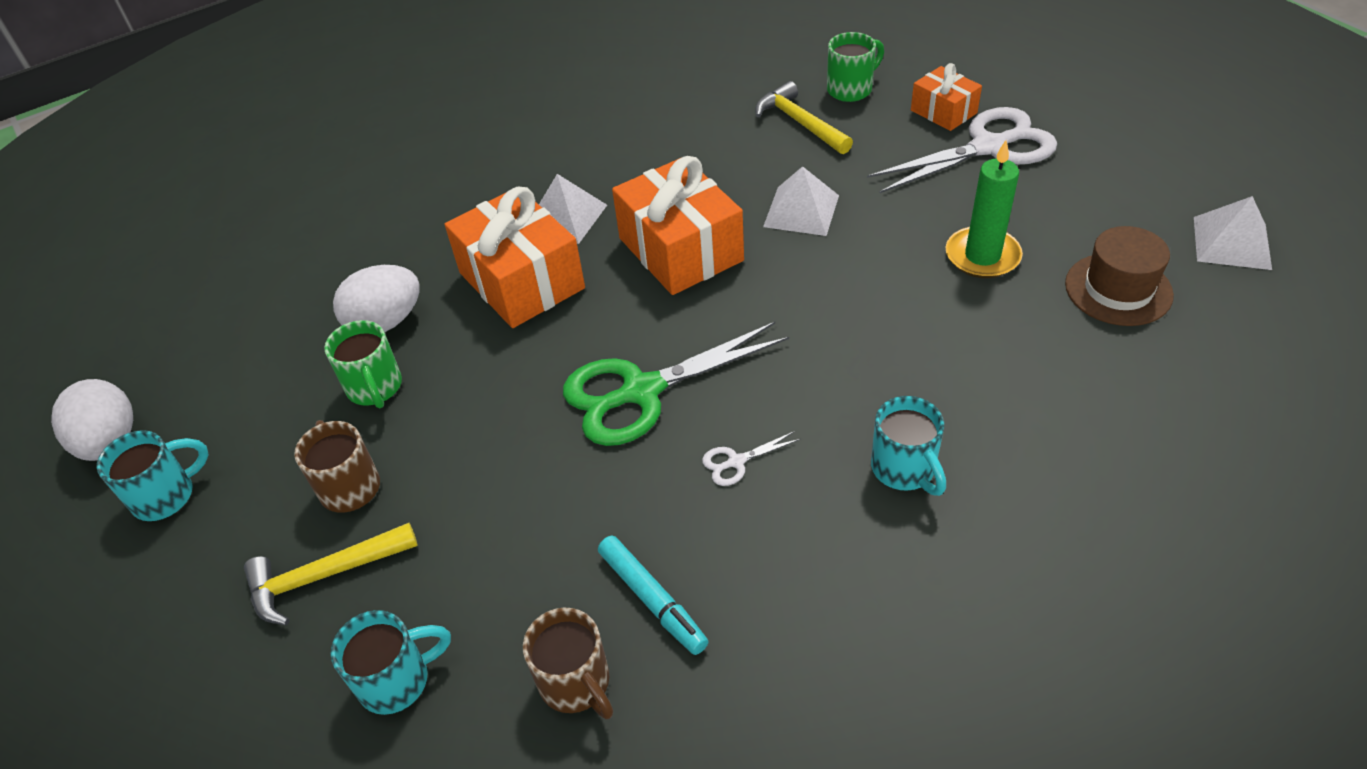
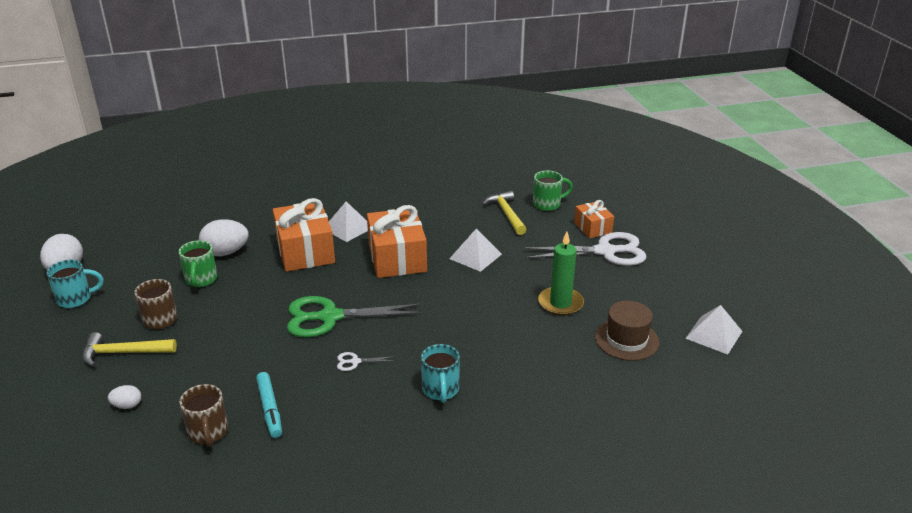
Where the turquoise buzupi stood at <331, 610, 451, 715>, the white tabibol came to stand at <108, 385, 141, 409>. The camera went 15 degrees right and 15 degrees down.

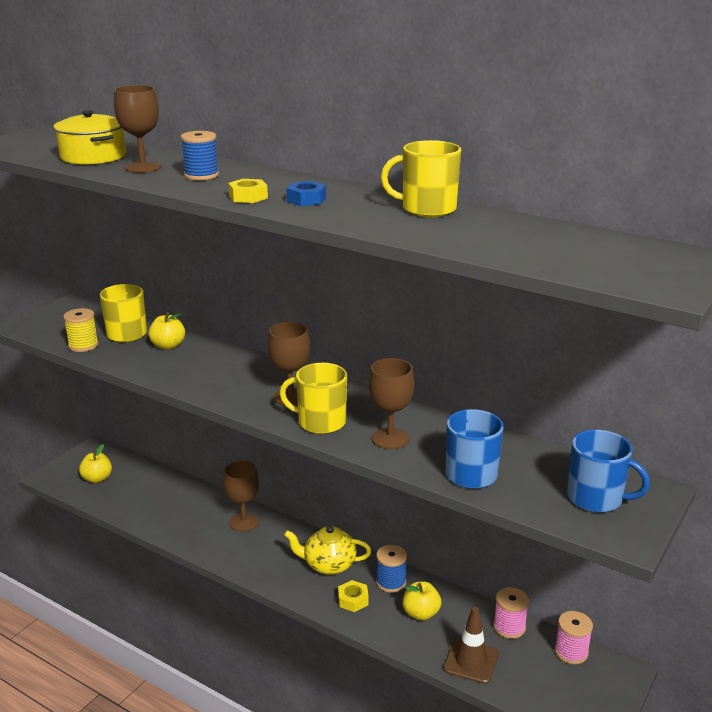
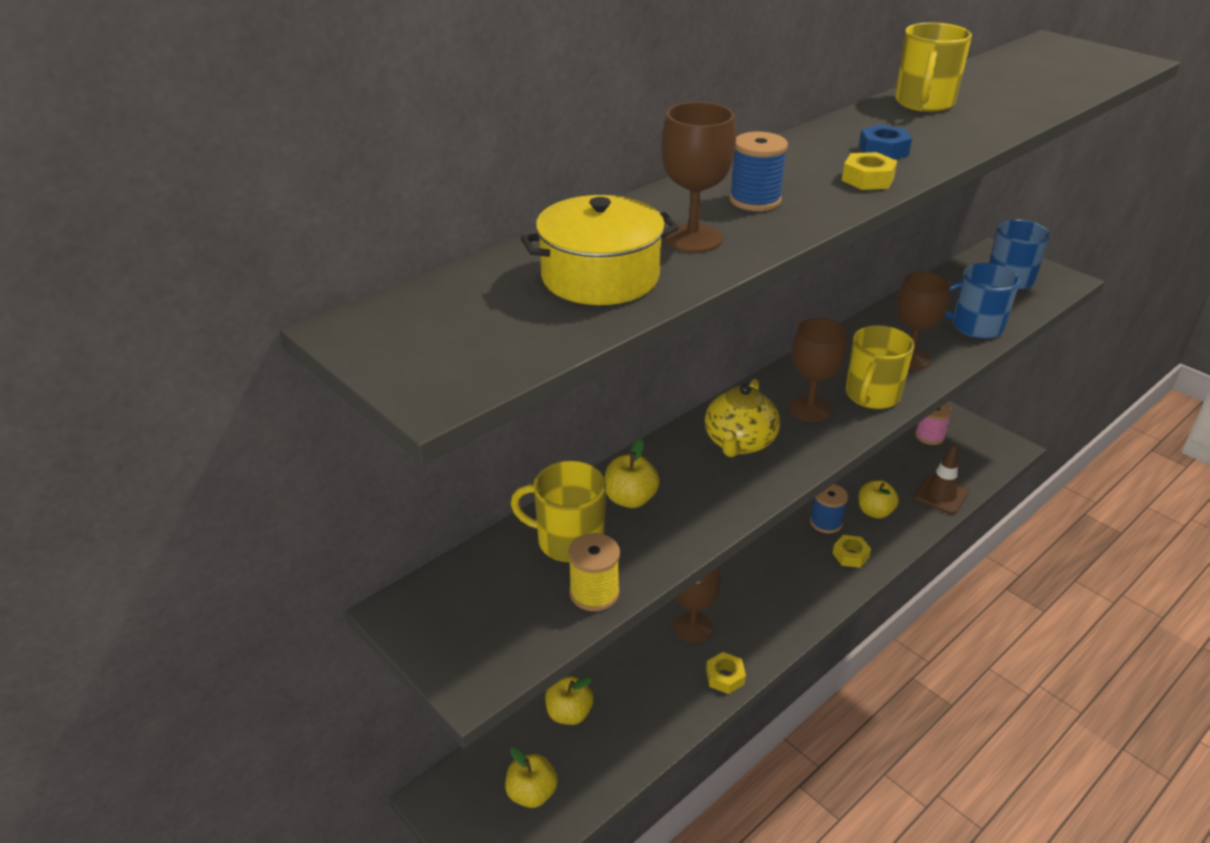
The second view gained the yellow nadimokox at <545, 676, 594, 725>. The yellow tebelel ended up elsewhere, having gone from <284, 525, 371, 575> to <705, 379, 780, 457>. The second view gained the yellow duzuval at <706, 652, 746, 694>. The second view lost the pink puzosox at <493, 587, 529, 639>. The camera went 75 degrees left and 10 degrees up.

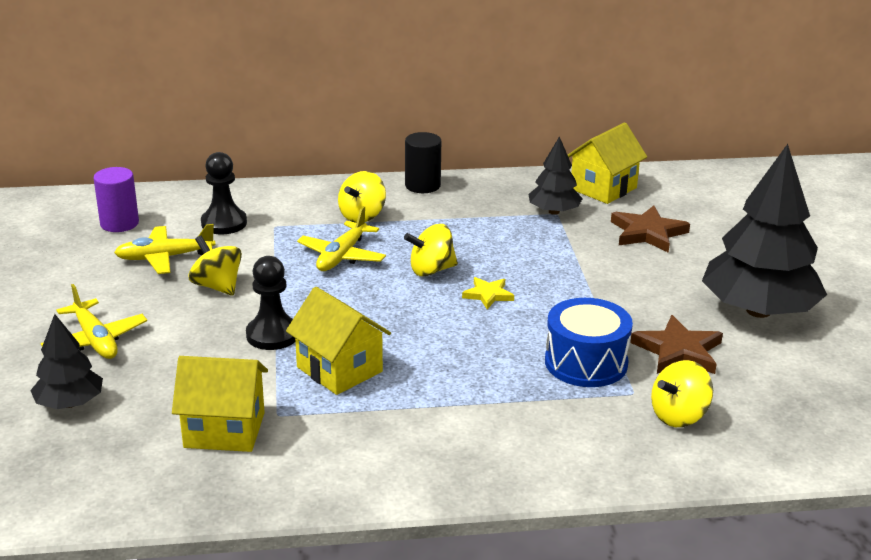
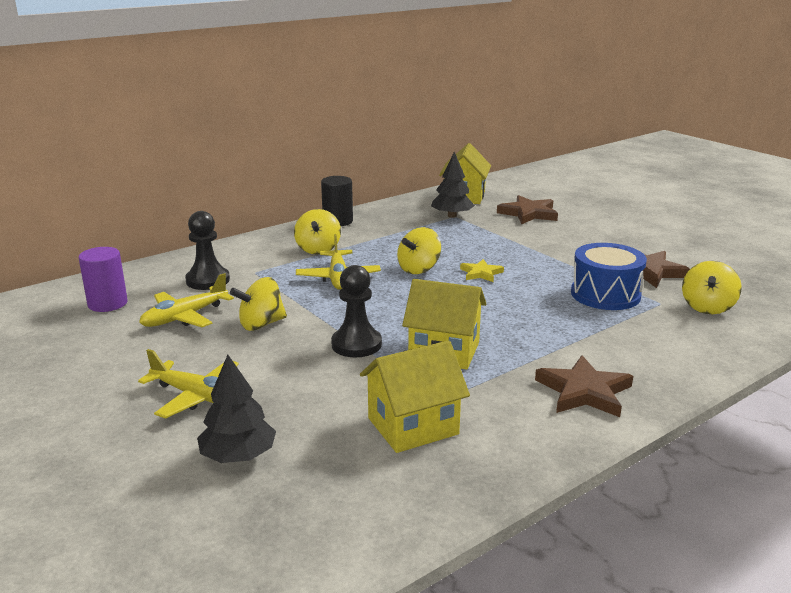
The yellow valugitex at <188, 236, 242, 296> ended up facing another way, 45 degrees counterclockwise from before. The second view gained the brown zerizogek at <535, 355, 633, 417>. The second view lost the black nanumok at <702, 144, 827, 318>. The camera went 30 degrees left and 5 degrees down.

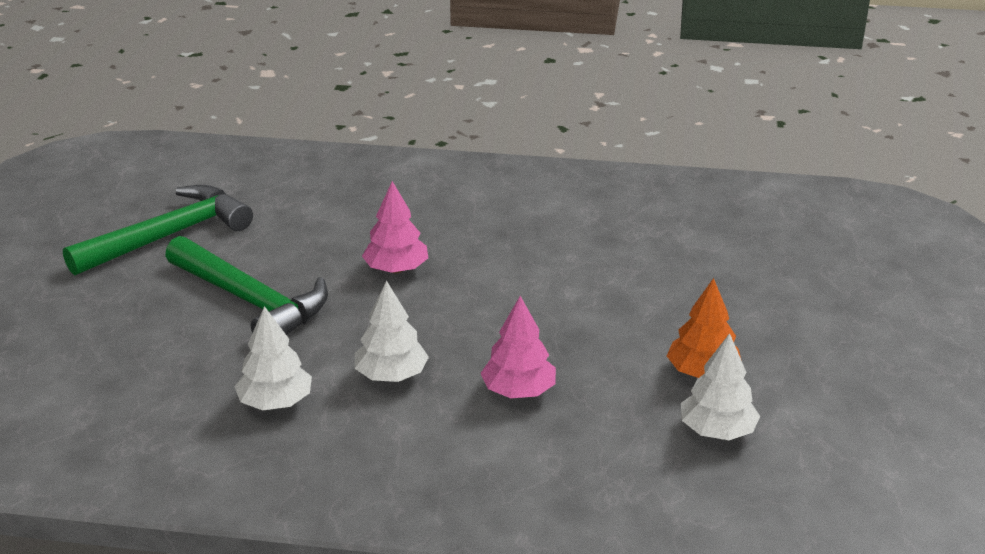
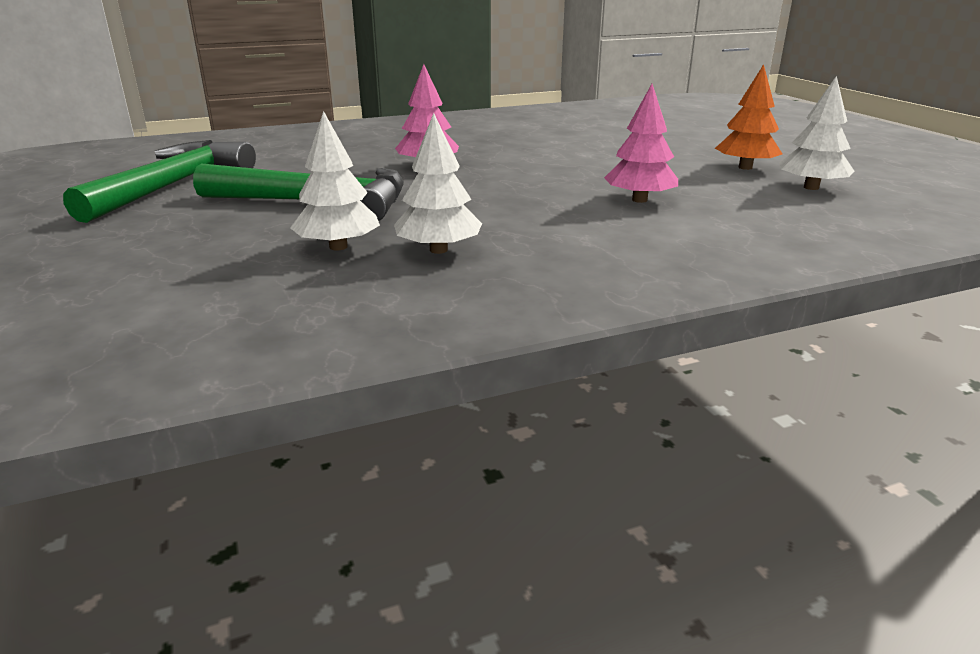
The white nanumok ended up elsewhere, having gone from <355, 280, 429, 382> to <290, 111, 380, 250>. The camera went 30 degrees left and 5 degrees down.

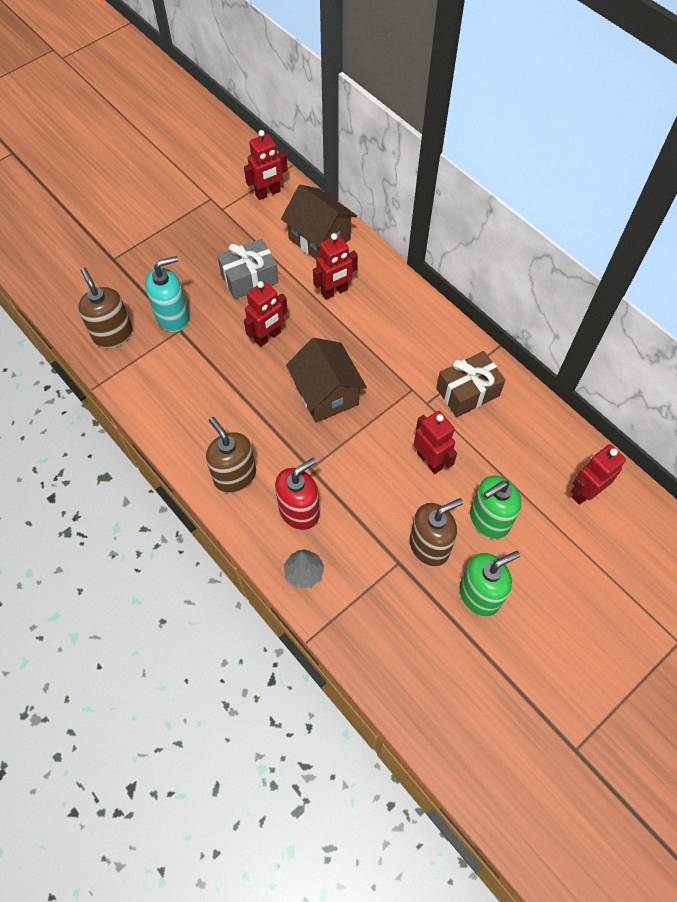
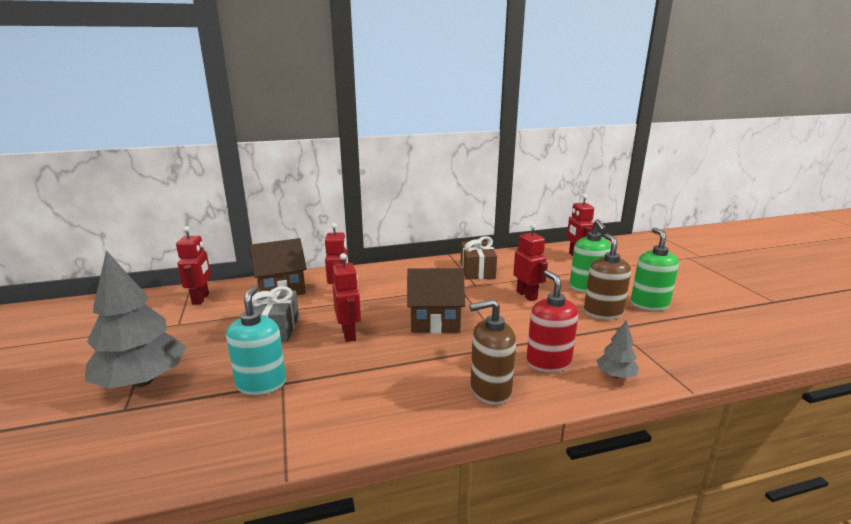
The second view gained the grey nanumok at <85, 251, 186, 389>. The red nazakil at <414, 411, 457, 474> ended up facing another way, 75 degrees clockwise from before. The second view lost the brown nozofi at <78, 267, 133, 348>. The camera went 65 degrees left and 40 degrees down.

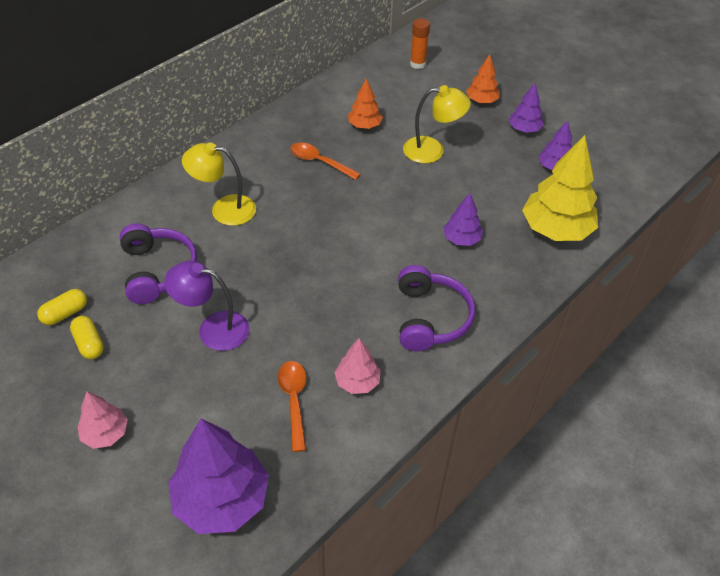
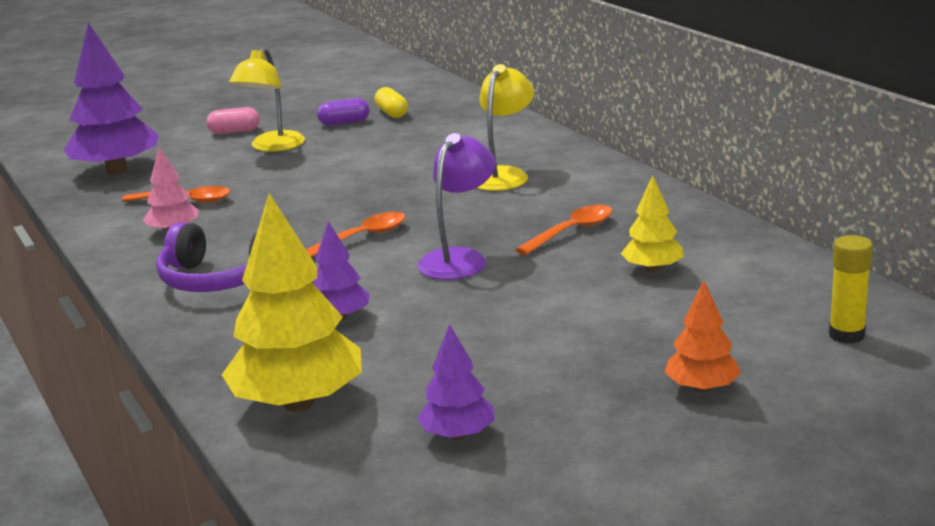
Where the pink nanumok stood at <77, 392, 128, 449>, the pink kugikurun came to stand at <207, 107, 260, 134>. The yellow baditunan ended up elsewhere, having gone from <403, 85, 471, 163> to <229, 47, 305, 152>. The second view gained the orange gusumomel at <306, 212, 406, 257>. What was the yellow kugikurun at <70, 316, 104, 359> turned into the purple kugikurun at <317, 98, 369, 126>. The purple baditunan ended up elsewhere, having gone from <164, 261, 250, 351> to <417, 133, 496, 280>. What was the orange nanumok at <348, 78, 383, 129> turned into the yellow nanumok at <621, 175, 684, 273>. What was the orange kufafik at <410, 18, 430, 69> turned into the yellow kufafik at <829, 235, 873, 344>. The second view lost the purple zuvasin at <120, 223, 197, 304>. The second view lost the purple nanumok at <509, 83, 544, 133>. The camera went 110 degrees right and 25 degrees down.

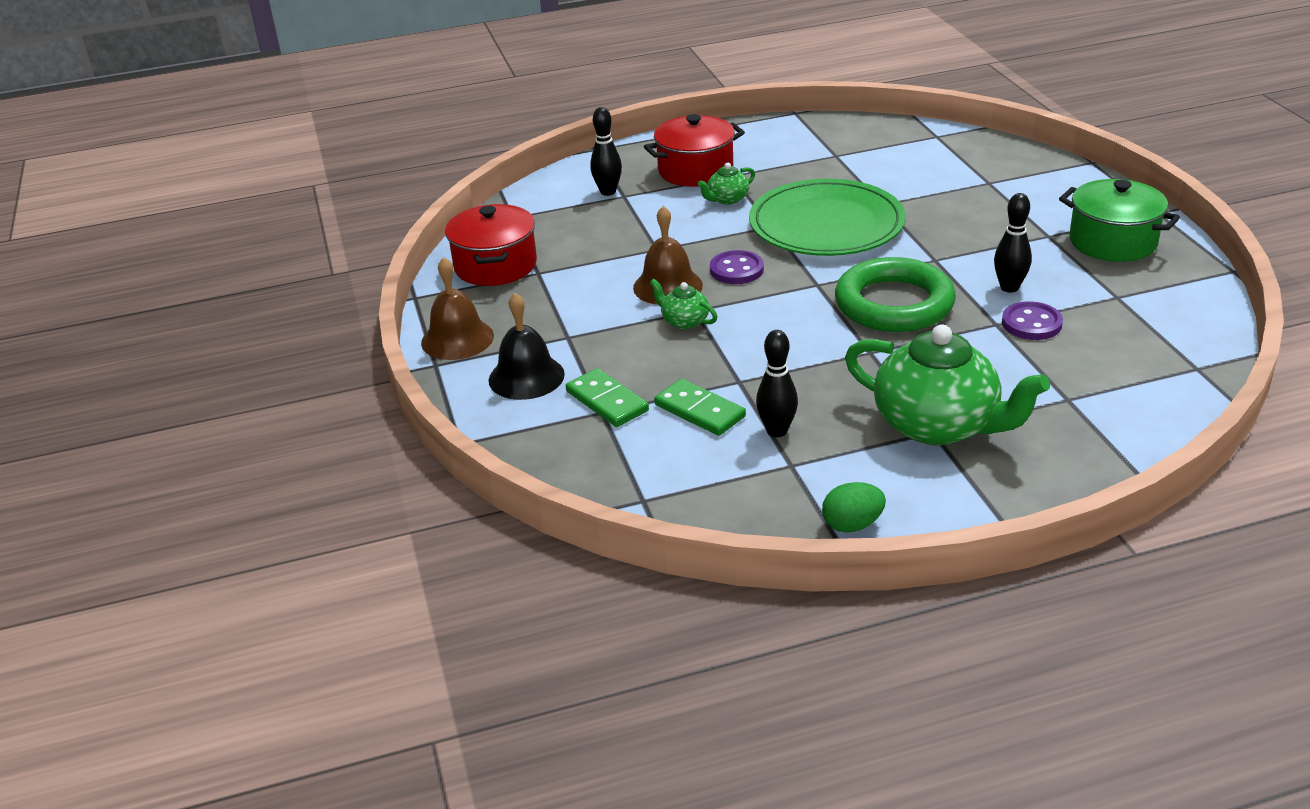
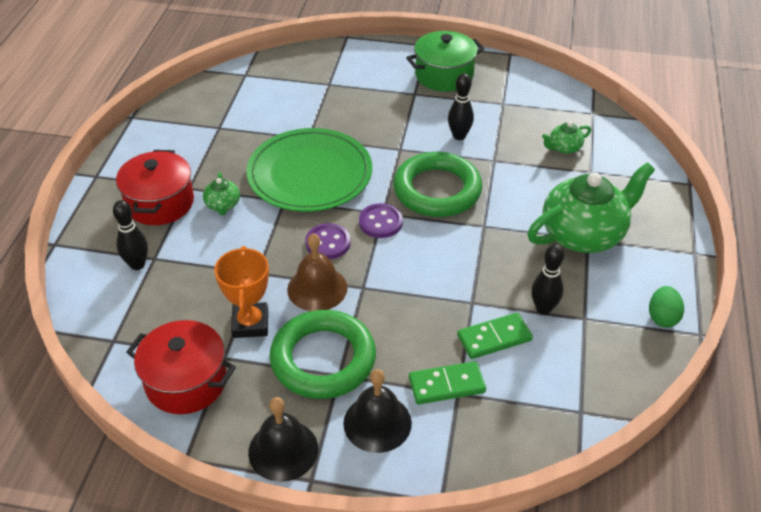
The second view gained the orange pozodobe at <214, 246, 269, 338>. What was the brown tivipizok at <421, 257, 494, 360> turned into the black tivipizok at <248, 397, 318, 482>. The second view gained the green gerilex at <269, 310, 376, 399>. The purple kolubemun ended up elsewhere, having gone from <1002, 301, 1063, 340> to <359, 203, 403, 238>. The green tebelel ended up elsewhere, having gone from <650, 279, 717, 329> to <542, 122, 591, 154>. The camera went 65 degrees left and 10 degrees up.

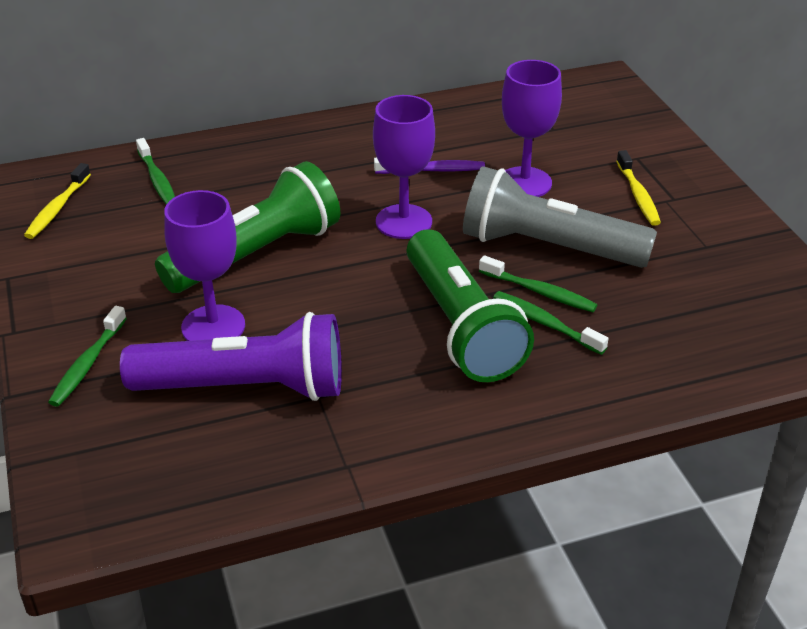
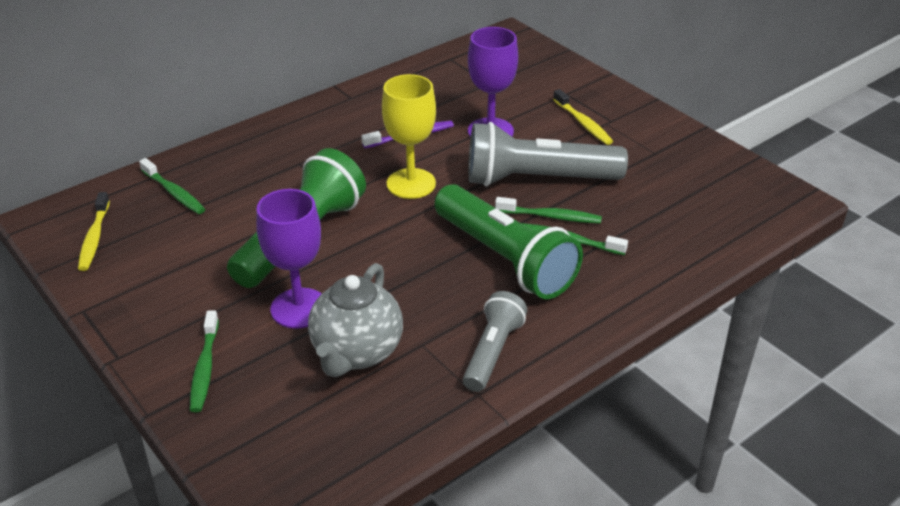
Where the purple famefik stood at <120, 312, 342, 401>, the grey tebelel came to stand at <308, 263, 403, 377>. What was the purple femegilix at <373, 95, 435, 239> turned into the yellow femegilix at <382, 74, 436, 199>. The second view gained the grey famefik at <463, 291, 527, 392>. The camera went 20 degrees left and 0 degrees up.

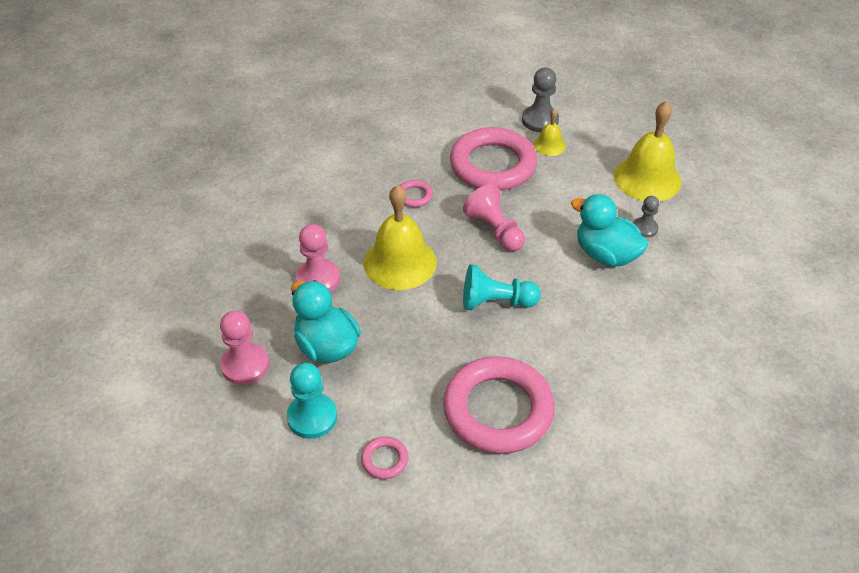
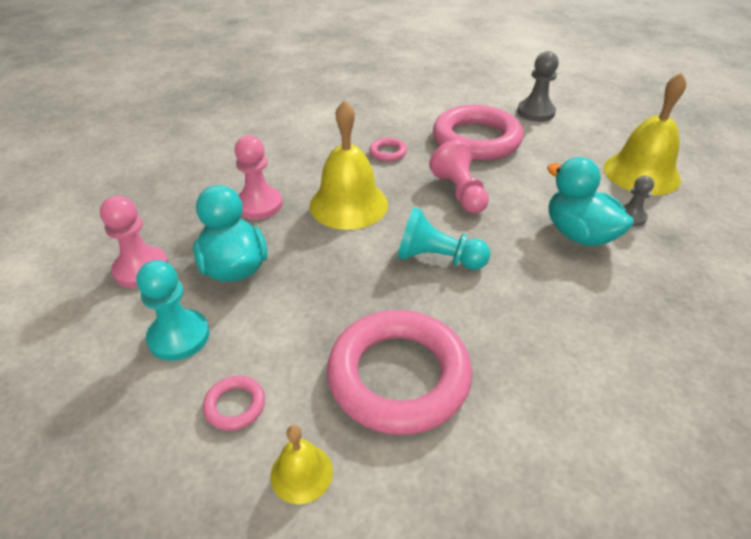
The yellow tivipizok ended up elsewhere, having gone from <534, 108, 566, 156> to <271, 425, 333, 504>. The camera went 15 degrees right and 5 degrees down.

